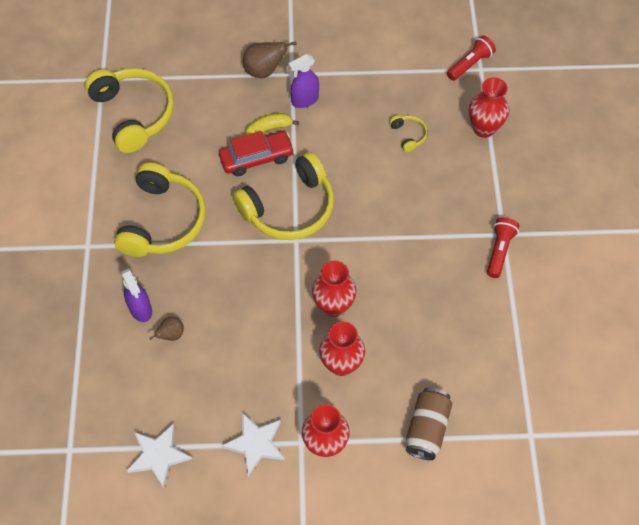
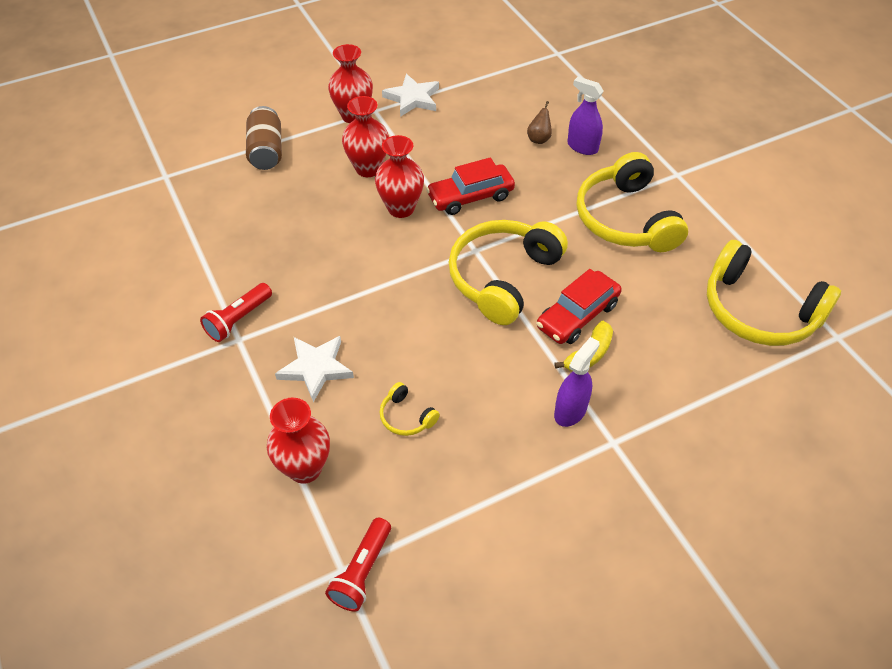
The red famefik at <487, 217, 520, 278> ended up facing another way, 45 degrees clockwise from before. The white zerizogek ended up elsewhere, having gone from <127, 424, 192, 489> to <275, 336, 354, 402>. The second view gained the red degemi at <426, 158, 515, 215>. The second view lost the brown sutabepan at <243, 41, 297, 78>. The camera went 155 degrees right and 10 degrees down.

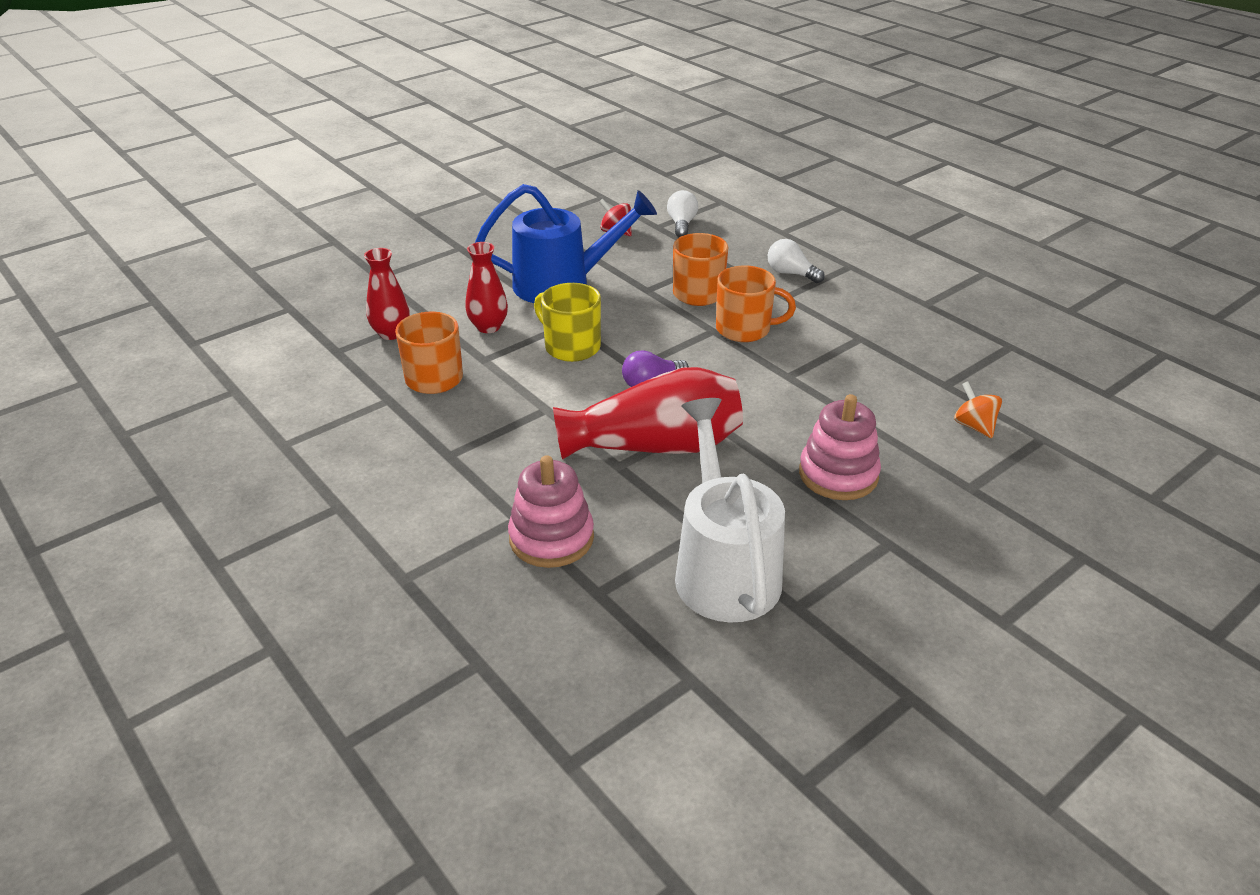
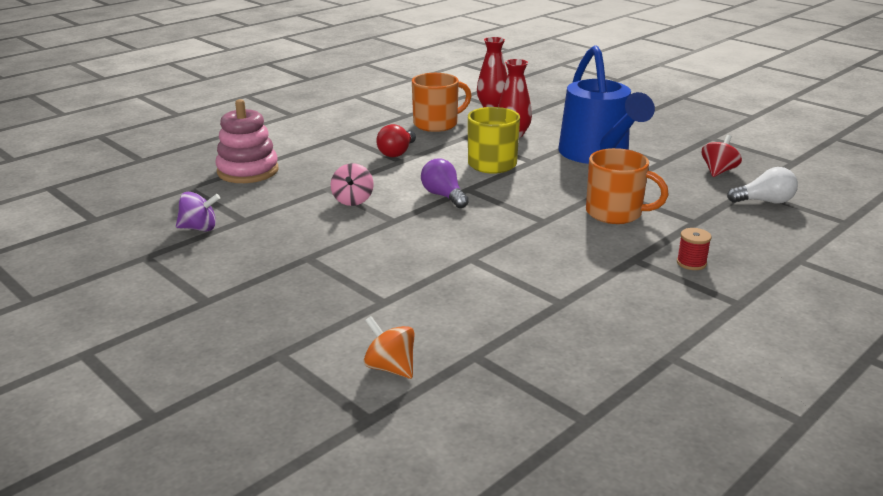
Where the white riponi stood at <675, 398, 785, 623>, the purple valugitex came to stand at <176, 192, 220, 231>. Where the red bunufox stood at <553, 367, 743, 460>, the pink valugitex came to stand at <331, 163, 374, 206>. The orange valugitex at <954, 381, 1002, 438> ended up facing another way, 105 degrees counterclockwise from before. The second view gained the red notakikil at <376, 124, 416, 157>. Where the white notakikil stood at <768, 239, 825, 283>, the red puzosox came to stand at <677, 228, 712, 270>. The second view lost the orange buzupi at <716, 265, 796, 342>. The second view lost the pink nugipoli at <799, 394, 881, 500>. The camera went 85 degrees right and 10 degrees down.

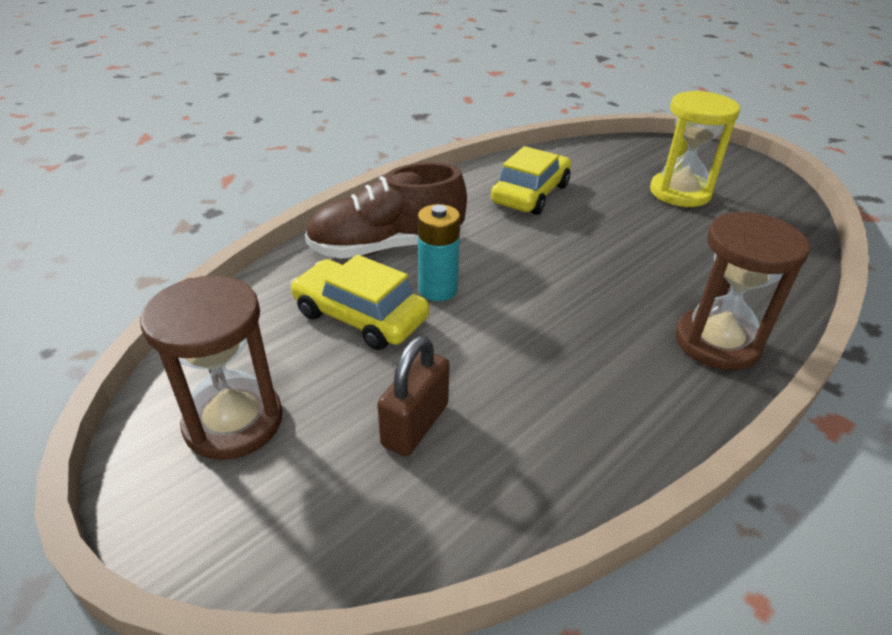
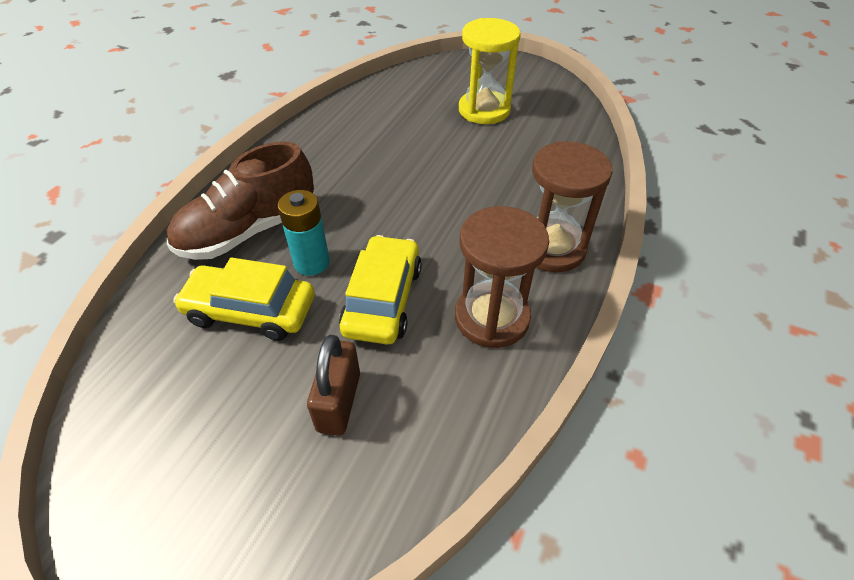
The yellow degemi ended up elsewhere, having gone from <491, 146, 571, 215> to <339, 235, 422, 344>. The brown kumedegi ended up elsewhere, having gone from <140, 276, 283, 460> to <455, 206, 549, 348>. The camera went 20 degrees left and 10 degrees up.

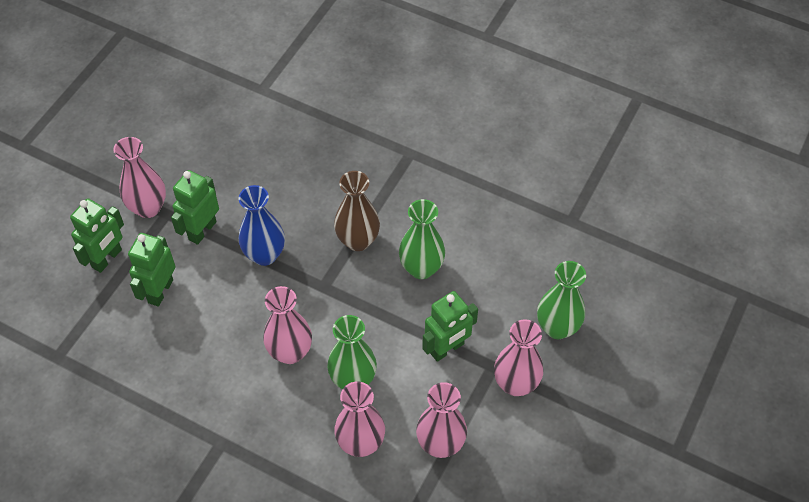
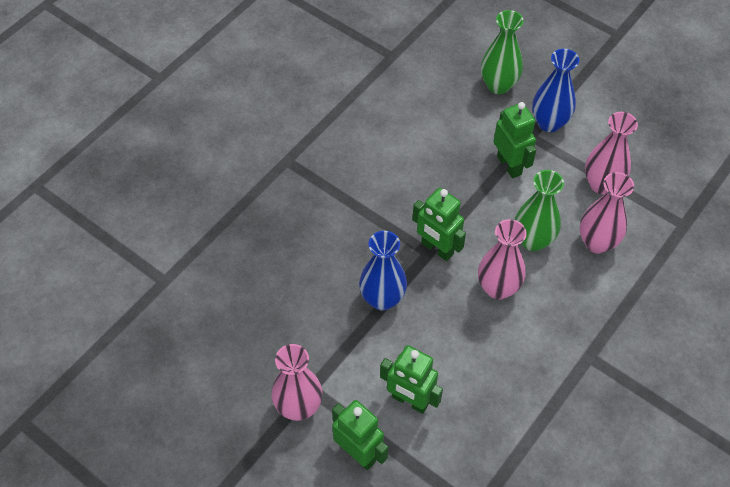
The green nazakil ended up elsewhere, having gone from <171, 170, 219, 245> to <412, 188, 466, 261>. What was the pink bunufox at <494, 319, 543, 396> turned into the blue bunufox at <532, 49, 579, 132>. The second view lost the brown bunufox at <334, 171, 380, 251>. The second view lost the green bunufox at <399, 199, 445, 279>. The camera went 80 degrees left and 0 degrees up.

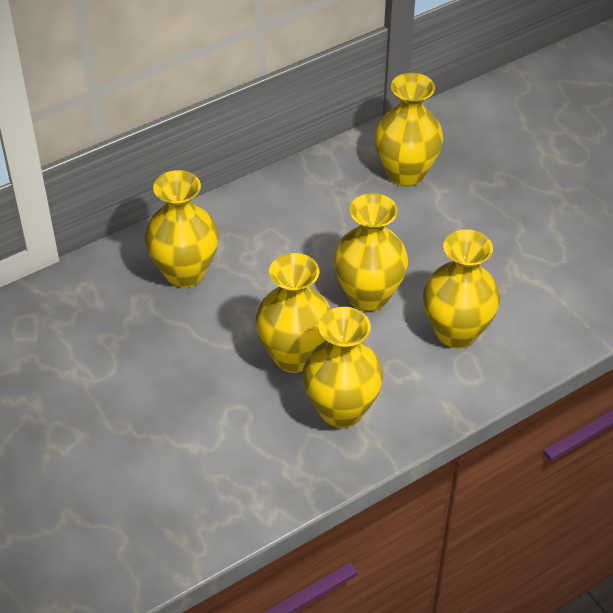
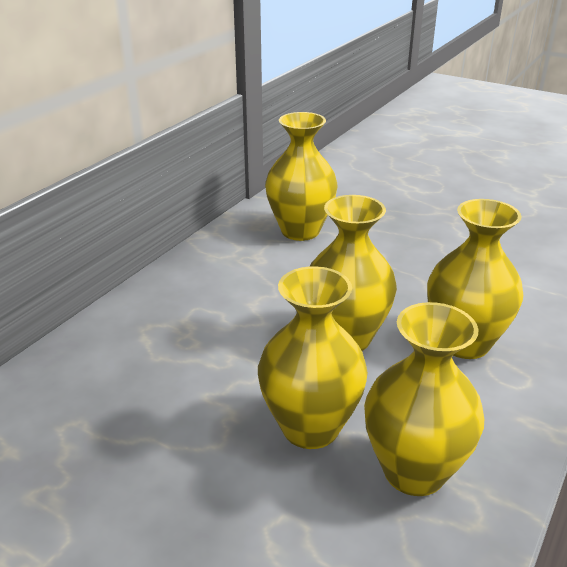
The second view lost the yellow bunufox at <145, 170, 219, 288>. The camera went 25 degrees left and 15 degrees down.

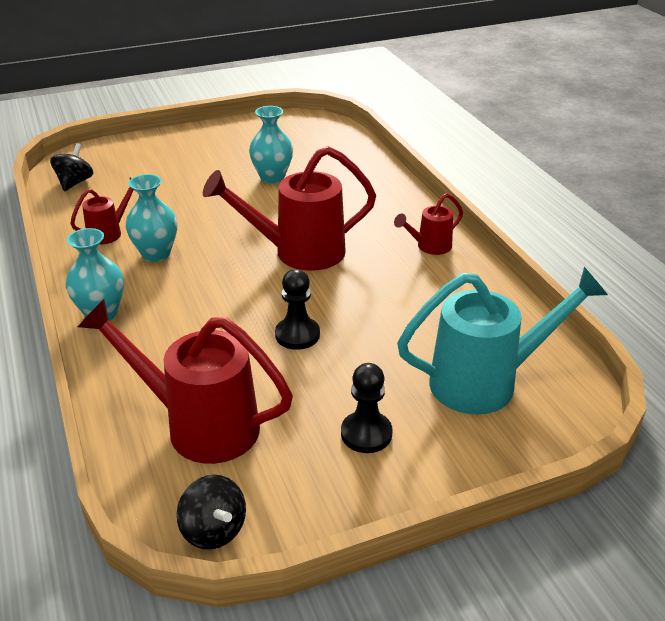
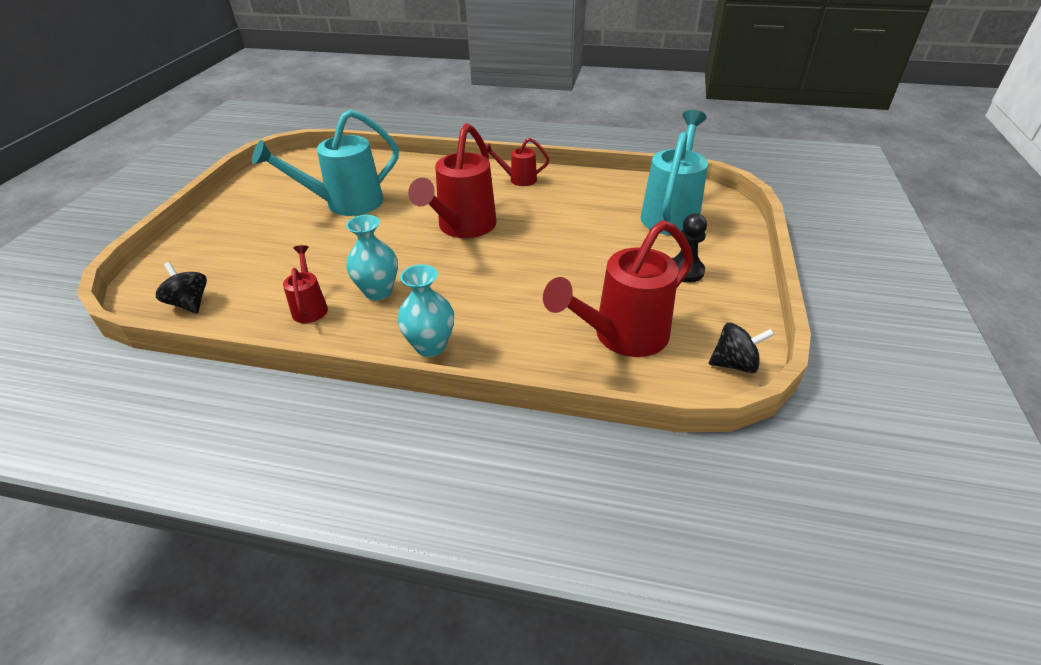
Where the turquoise bunufox stood at <249, 106, 293, 183>, the turquoise riponi came to stand at <252, 109, 399, 216>. The red riponi at <394, 193, 463, 255> ended up facing another way, 90 degrees clockwise from before. The second view lost the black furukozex at <275, 269, 320, 350>. The camera went 55 degrees left and 5 degrees up.

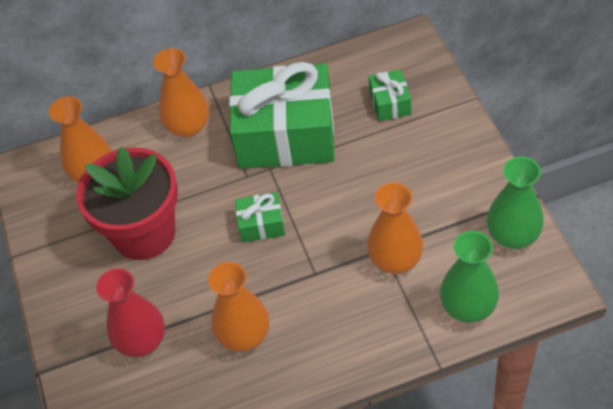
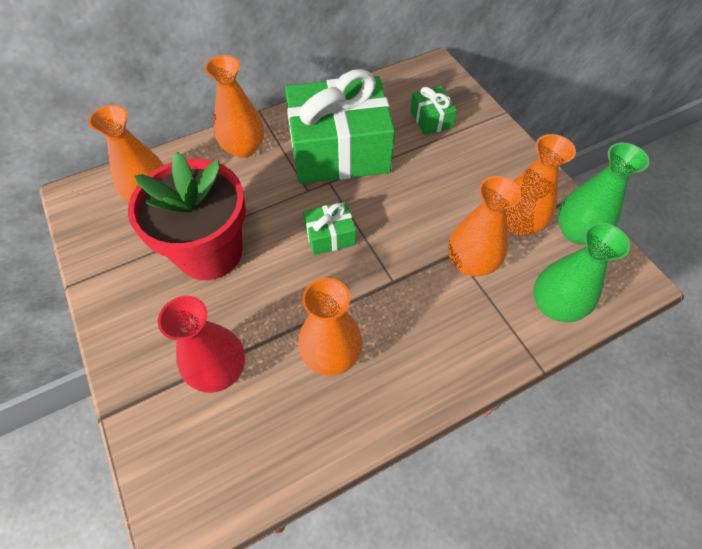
The second view gained the orange bunufox at <506, 134, 576, 236>. The camera went 15 degrees left and 5 degrees up.

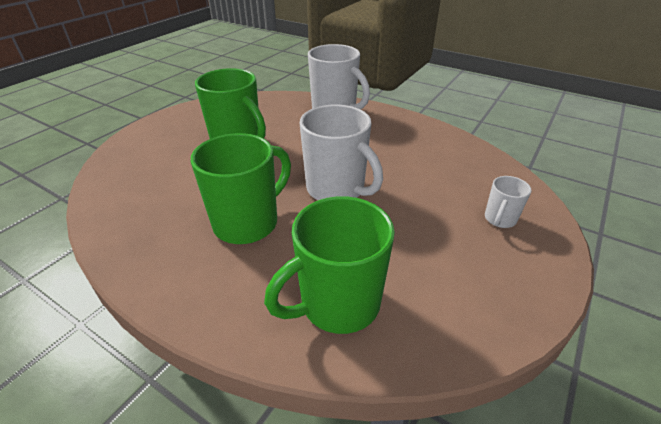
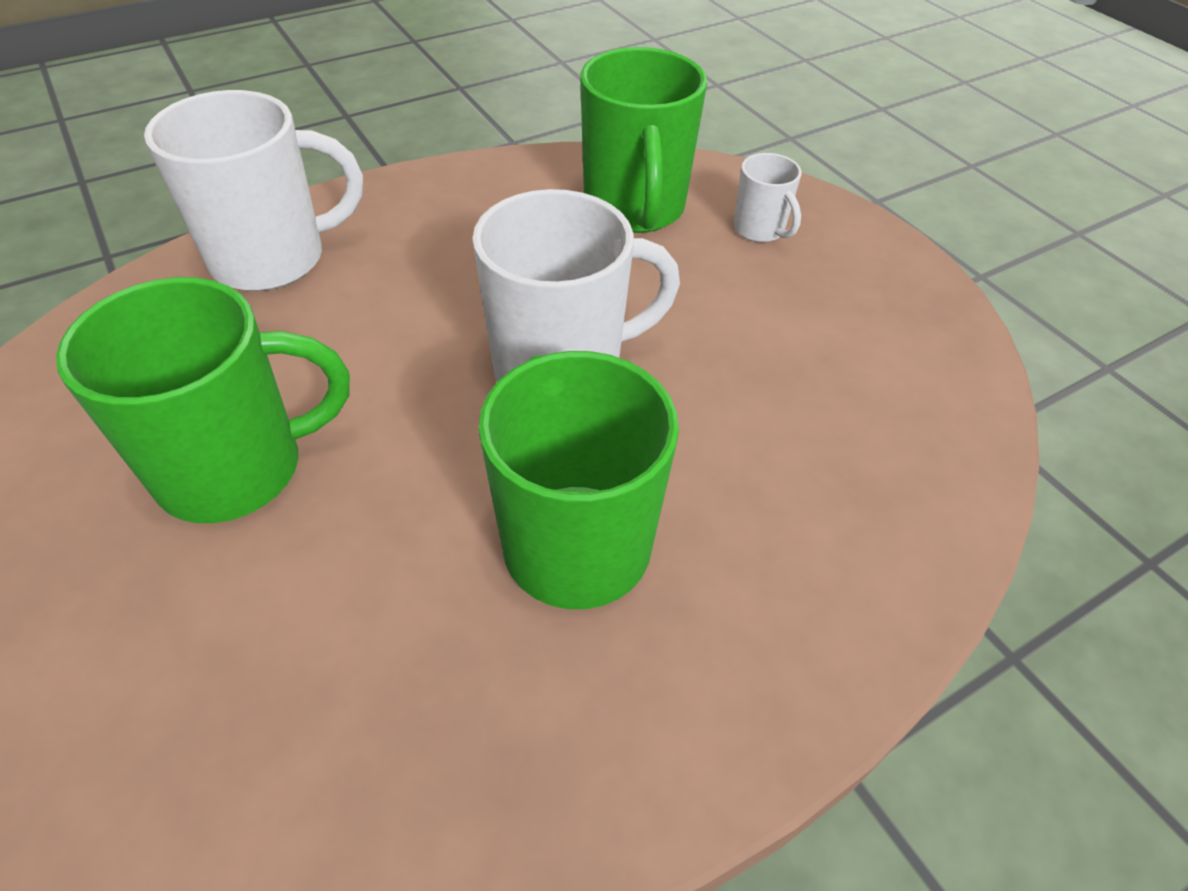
The green buzupi ended up elsewhere, having gone from <264, 196, 395, 334> to <580, 47, 707, 233>. The camera went 65 degrees left and 10 degrees up.

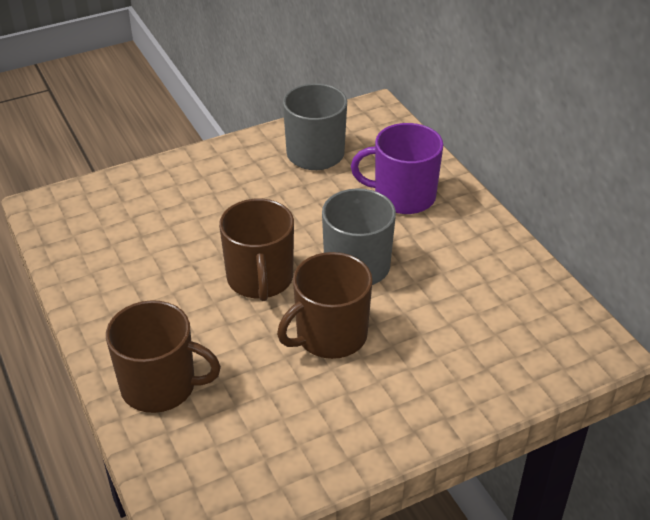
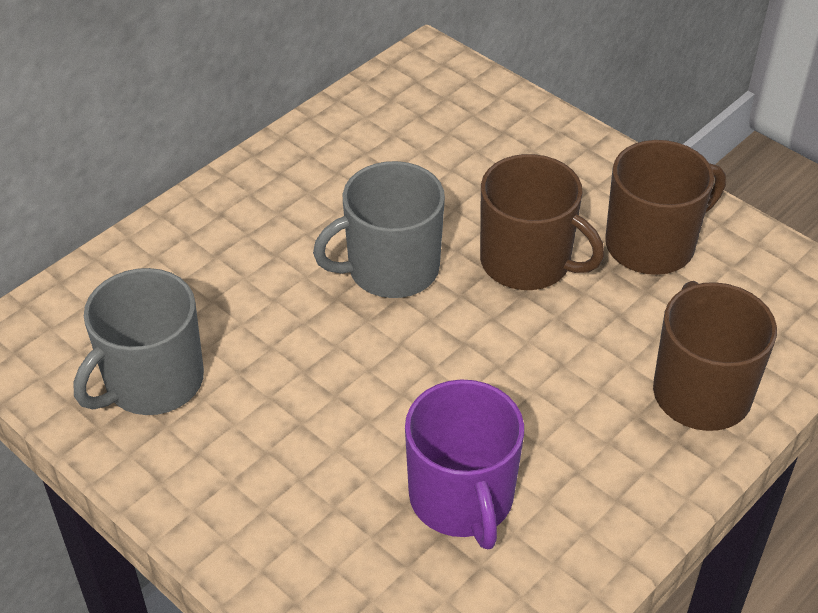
The purple buzupi ended up elsewhere, having gone from <351, 123, 443, 214> to <405, 379, 524, 549>. The brown buzupi ended up elsewhere, having gone from <219, 199, 294, 301> to <605, 140, 726, 275>. The camera went 110 degrees left and 5 degrees up.

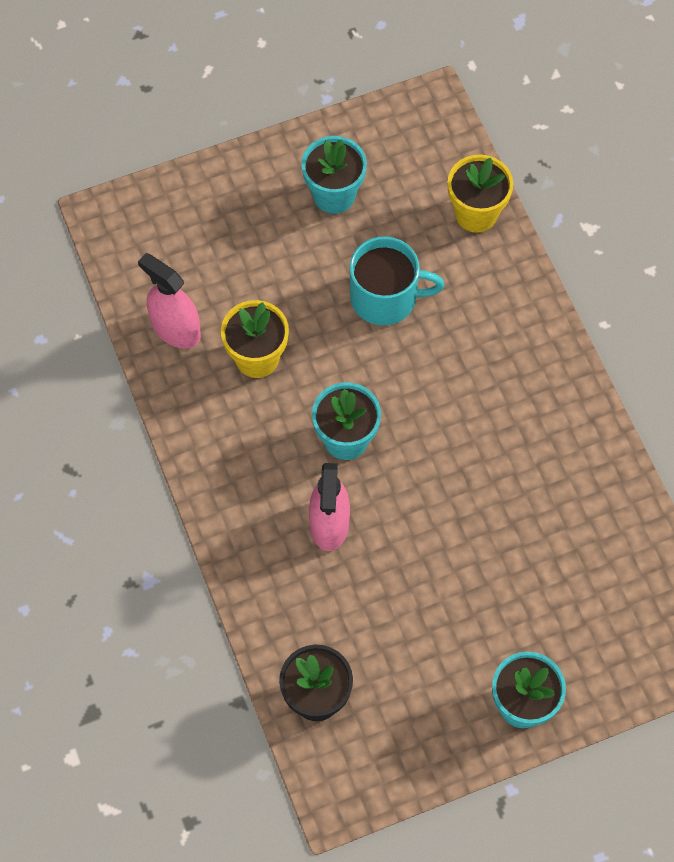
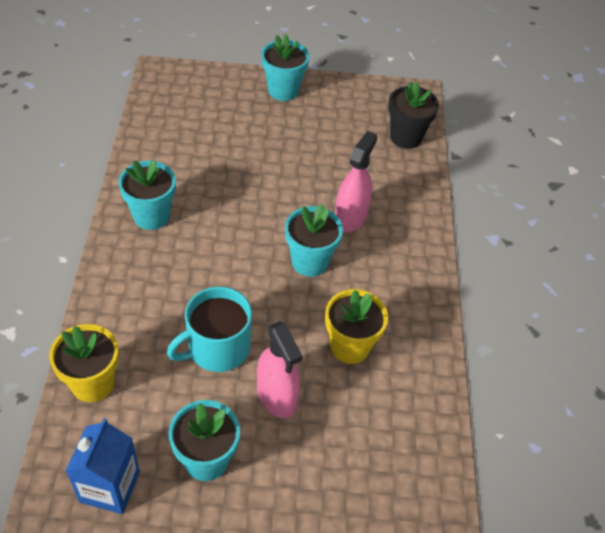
The second view gained the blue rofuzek at <66, 418, 140, 514>. The second view gained the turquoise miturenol at <118, 159, 176, 230>. The turquoise buzupi at <349, 236, 444, 325> ended up facing another way, 60 degrees counterclockwise from before. The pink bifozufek ended up elsewhere, having gone from <138, 253, 201, 349> to <257, 321, 303, 418>. The camera went 160 degrees left and 15 degrees down.

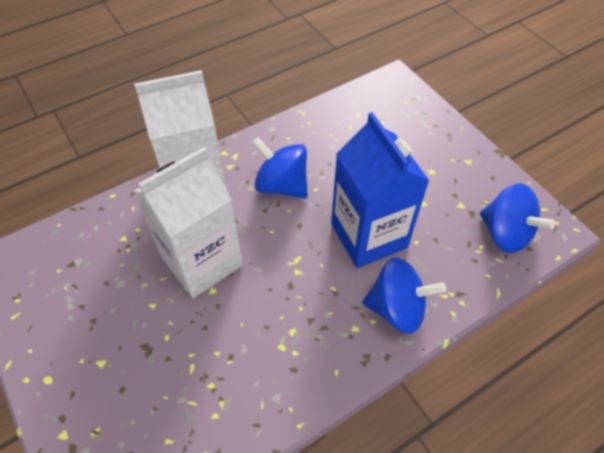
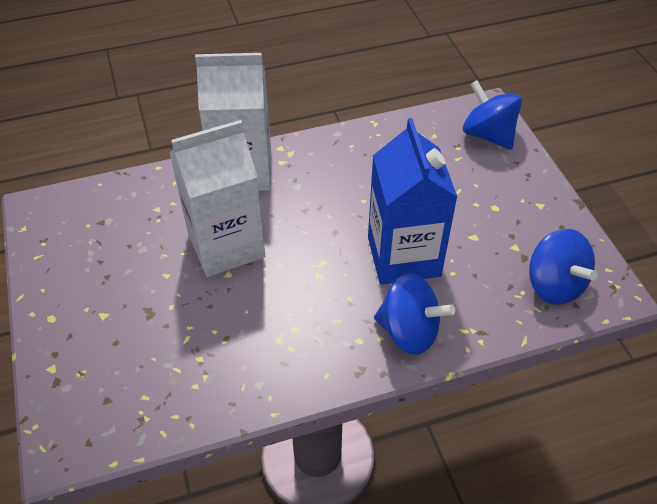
The blue valugitex ended up elsewhere, having gone from <252, 137, 308, 198> to <463, 80, 522, 149>. The camera went 15 degrees right and 5 degrees down.

